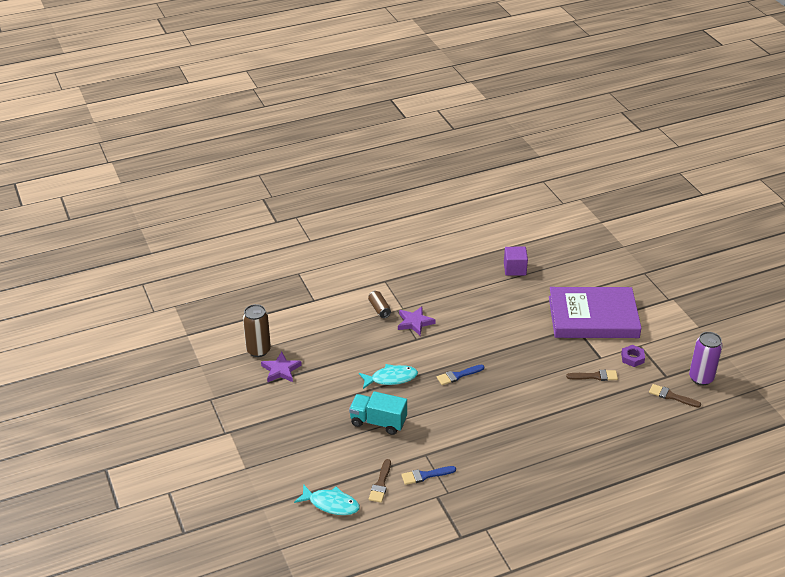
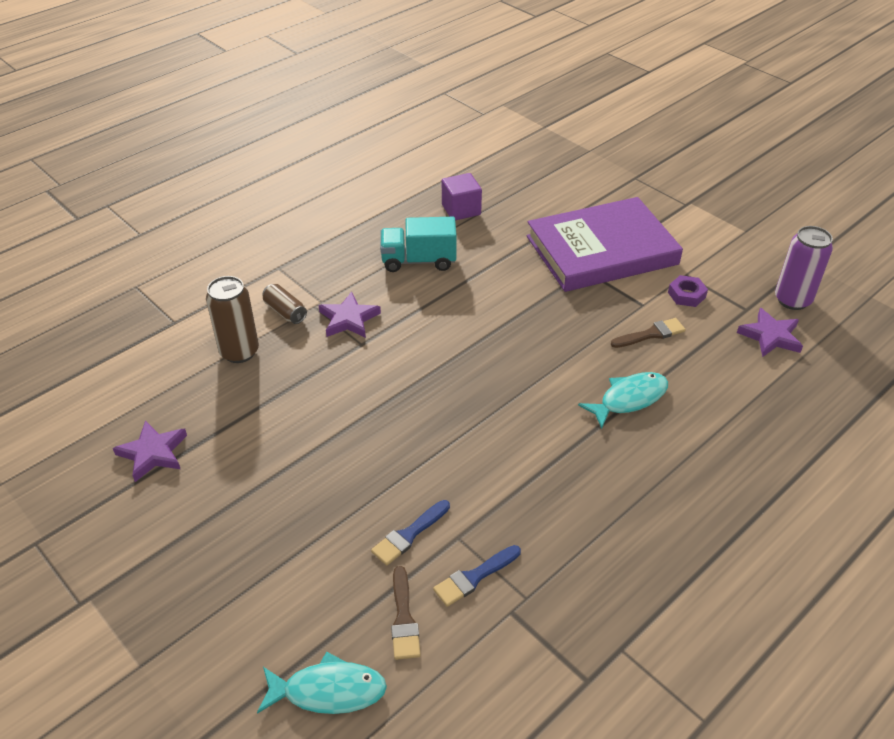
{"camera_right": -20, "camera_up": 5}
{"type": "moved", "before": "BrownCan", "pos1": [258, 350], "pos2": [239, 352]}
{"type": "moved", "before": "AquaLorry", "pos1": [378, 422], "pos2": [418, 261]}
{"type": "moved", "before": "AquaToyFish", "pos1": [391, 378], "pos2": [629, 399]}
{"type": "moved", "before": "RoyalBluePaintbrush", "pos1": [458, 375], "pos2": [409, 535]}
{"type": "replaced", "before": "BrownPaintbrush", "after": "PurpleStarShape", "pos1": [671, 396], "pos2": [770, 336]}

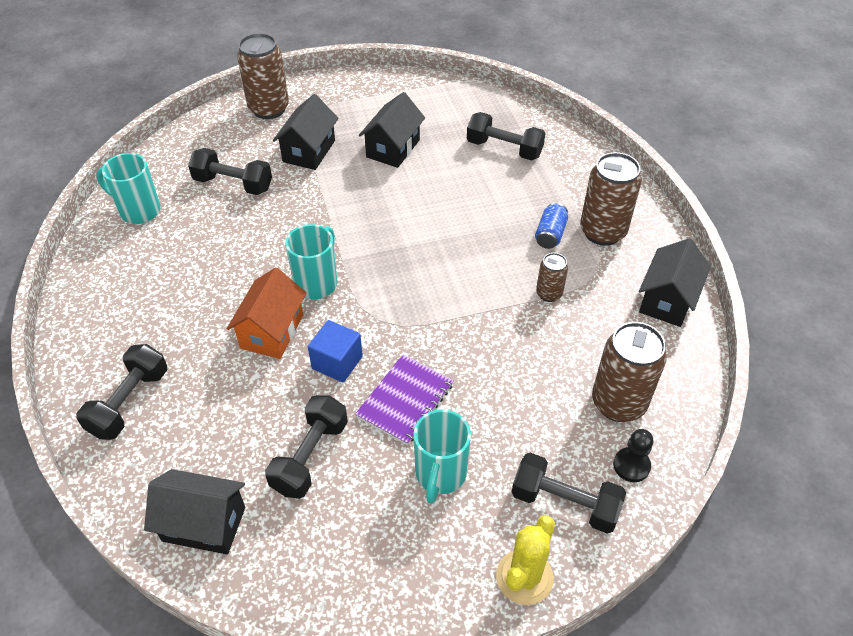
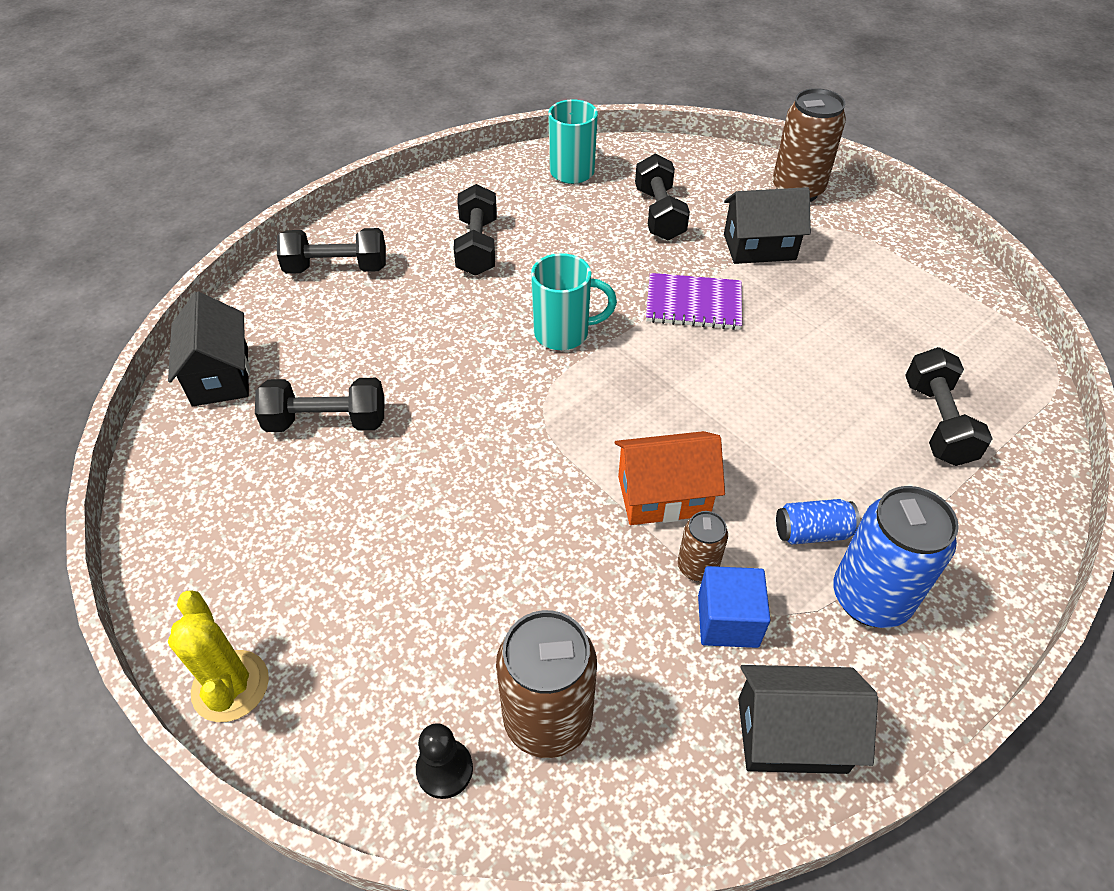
{"camera_right": 65, "camera_up": 0}
{"type": "removed", "before": "BlackToyHouse", "pos1": [393, 148]}
{"type": "removed", "before": "AquaTeaMug", "pos1": [440, 474]}
{"type": "moved", "before": "BrightOrangeToyHouse", "pos1": [272, 331], "pos2": [663, 495]}
{"type": "moved", "before": "RoyalBlueSolidCube", "pos1": [337, 362], "pos2": [728, 621]}
{"type": "moved", "before": "PurpleNotepad", "pos1": [405, 400], "pos2": [693, 304]}
{"type": "moved", "before": "BlackDumbbell", "pos1": [565, 503], "pos2": [477, 247]}
{"type": "recoloured", "before": "BrownCan", "after": "RoyalBlueCan", "pos1": [602, 232], "pos2": [870, 598]}
{"type": "turned", "before": "GoldenPricklyPlant", "pos1": [524, 577], "pos2": [230, 686], "turn": 60}

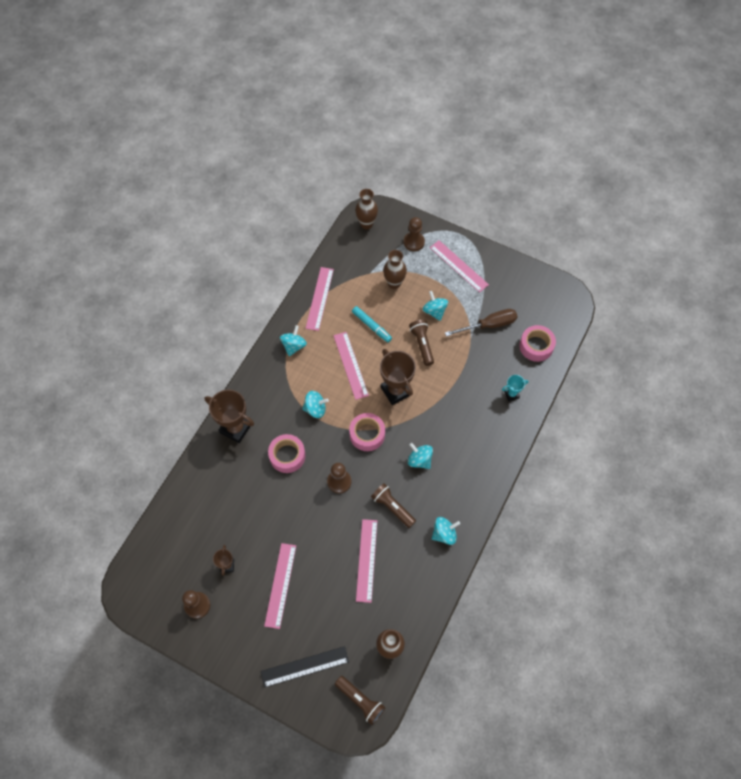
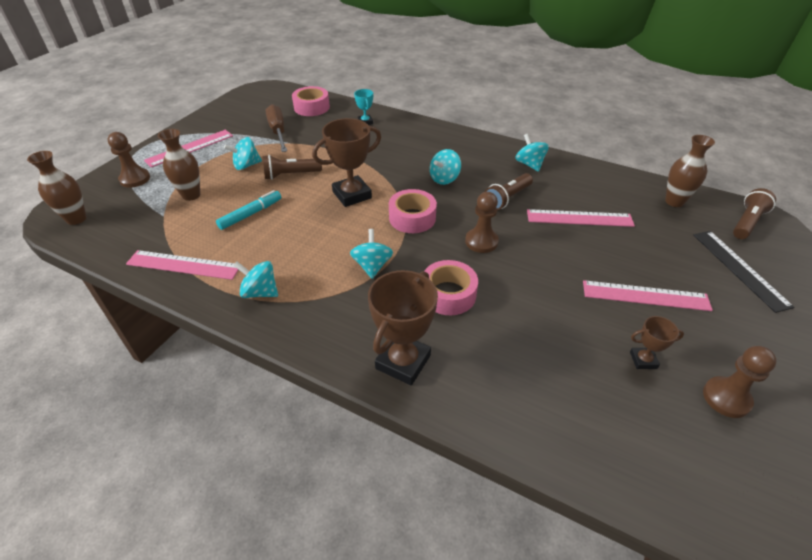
{"camera_right": -90, "camera_up": -20}
{"type": "removed", "before": "PinkStraightedge", "pos1": [350, 365]}

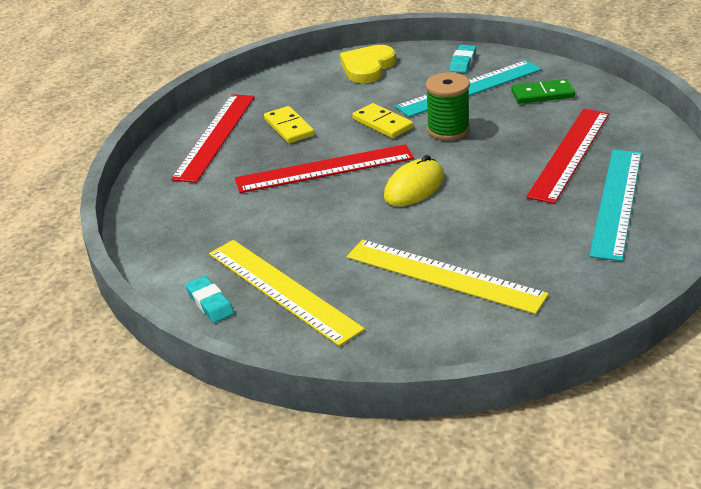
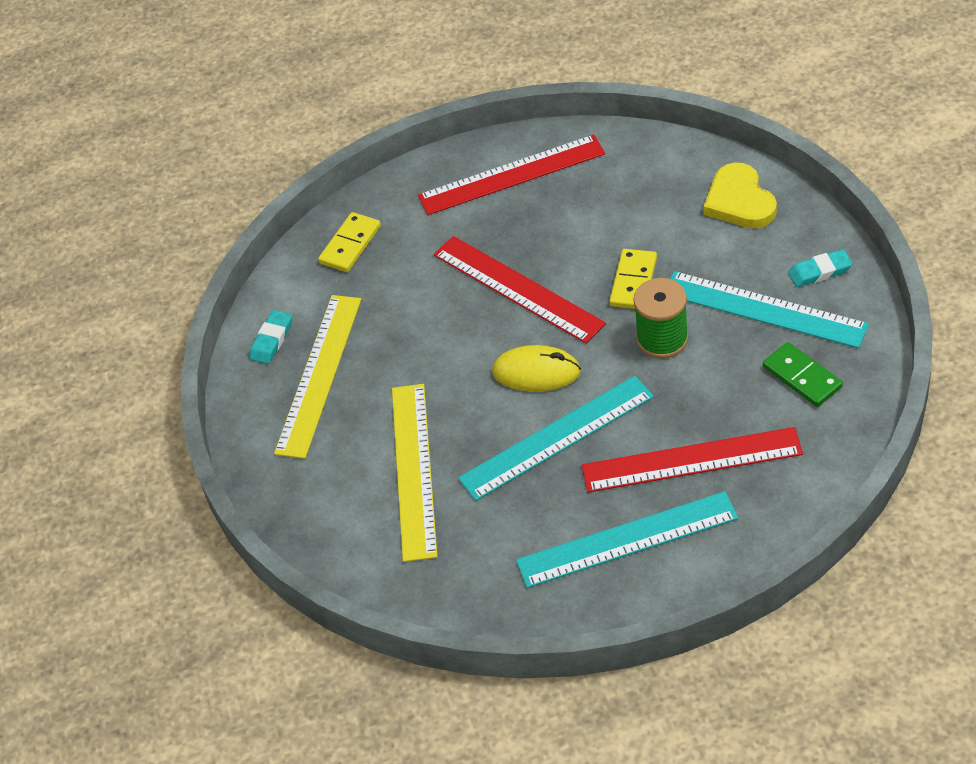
{"camera_right": 60, "camera_up": 15}
{"type": "added", "after": "AquaStraightedge", "pos2": [557, 437]}
{"type": "moved", "before": "GoldenDomino", "pos1": [289, 127], "pos2": [350, 244]}
{"type": "turned", "before": "GoldenLoveHeart", "pos1": [367, 67], "pos2": [739, 201], "turn": -105}

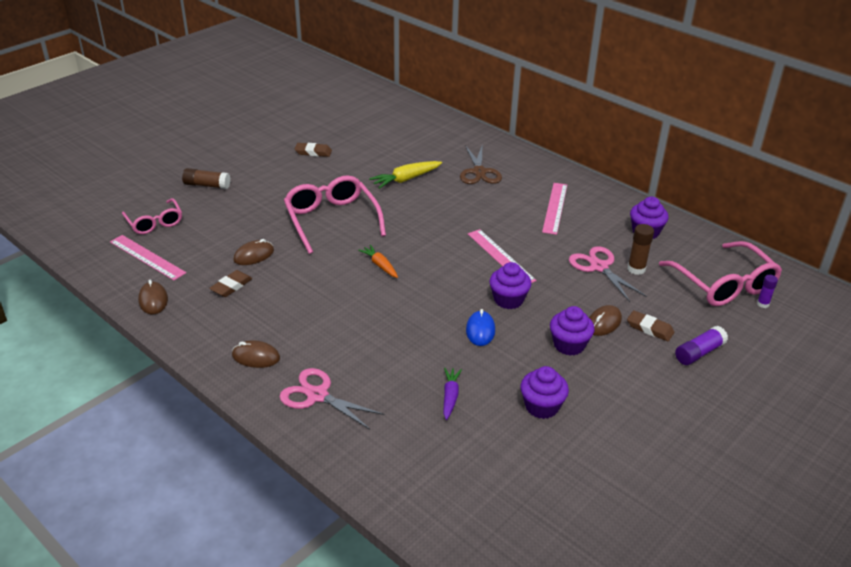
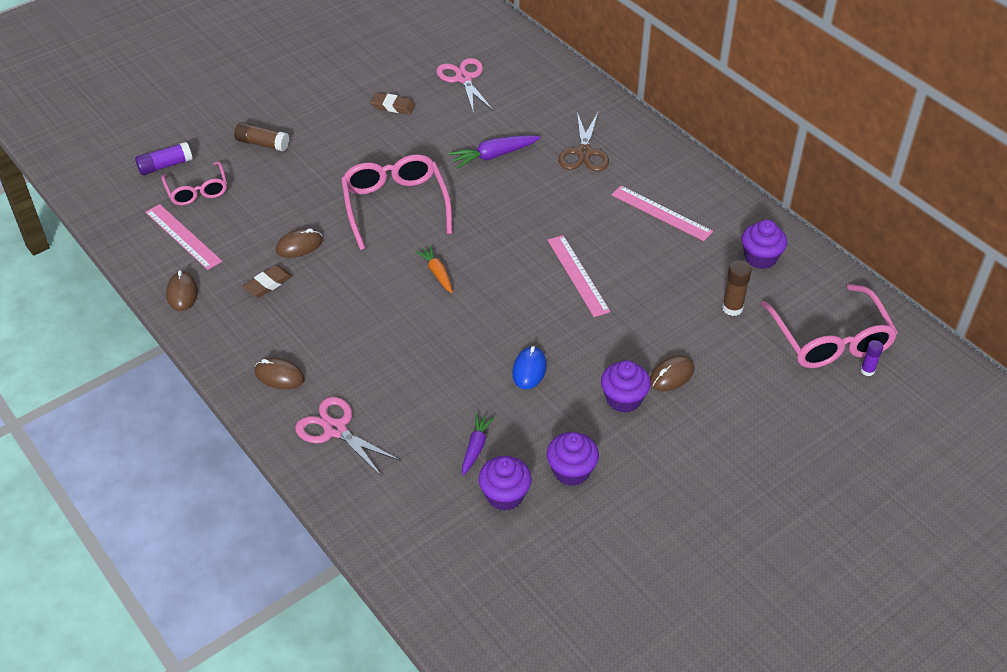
{"camera_right": 10, "camera_up": 10}
{"type": "removed", "before": "BrownGumEraser", "pos1": [649, 328]}
{"type": "moved", "before": "PurpleCupcake", "pos1": [508, 300], "pos2": [505, 495]}
{"type": "moved", "before": "PinkPairOfScissors", "pos1": [599, 267], "pos2": [464, 79]}
{"type": "moved", "before": "PurpleGlueStick", "pos1": [699, 353], "pos2": [165, 166]}
{"type": "recoloured", "before": "GoldenRootVegetable", "after": "PurpleRootVegetable", "pos1": [406, 179], "pos2": [494, 155]}
{"type": "turned", "before": "PinkStraightedge", "pos1": [555, 208], "pos2": [661, 213], "turn": -75}

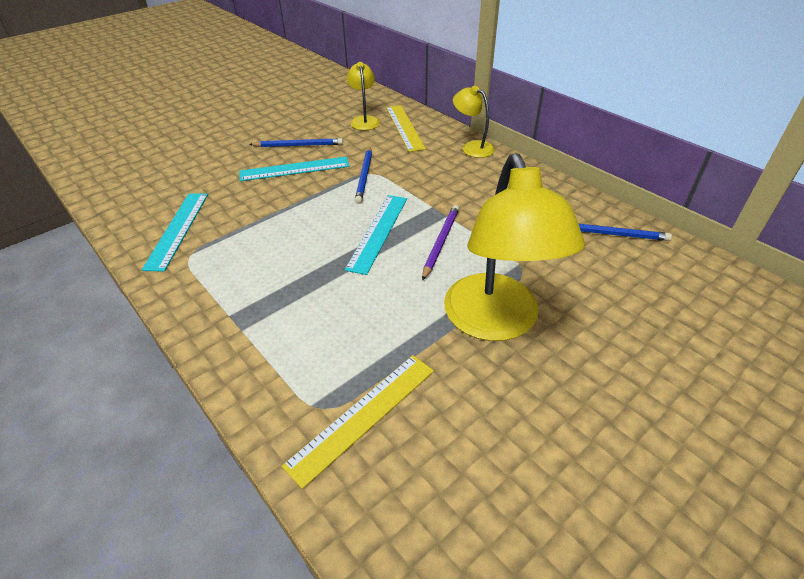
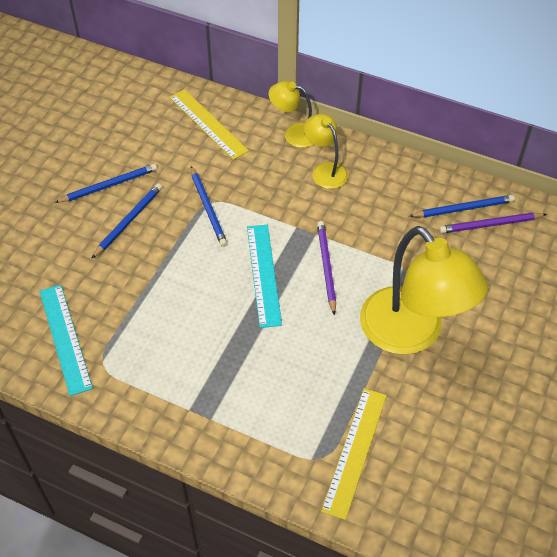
{"camera_right": -25, "camera_up": 10}
{"type": "added", "after": "PurplePencil", "pos2": [490, 225]}
{"type": "moved", "before": "GoldenReadingLamp", "pos1": [364, 120], "pos2": [325, 170]}
{"type": "replaced", "before": "AquaStraightedge", "after": "RoyalBluePencil", "pos1": [294, 169], "pos2": [128, 221]}

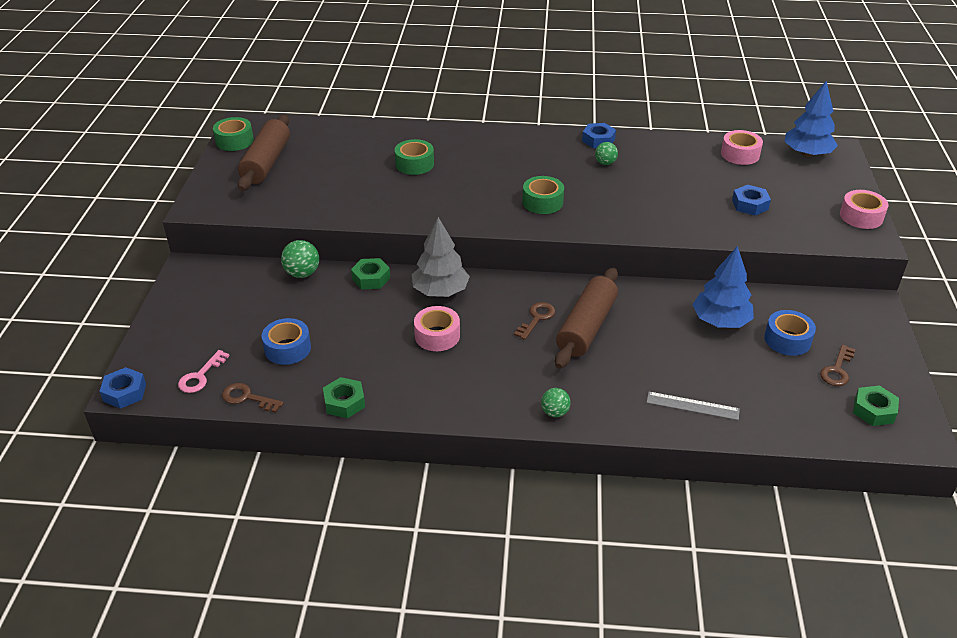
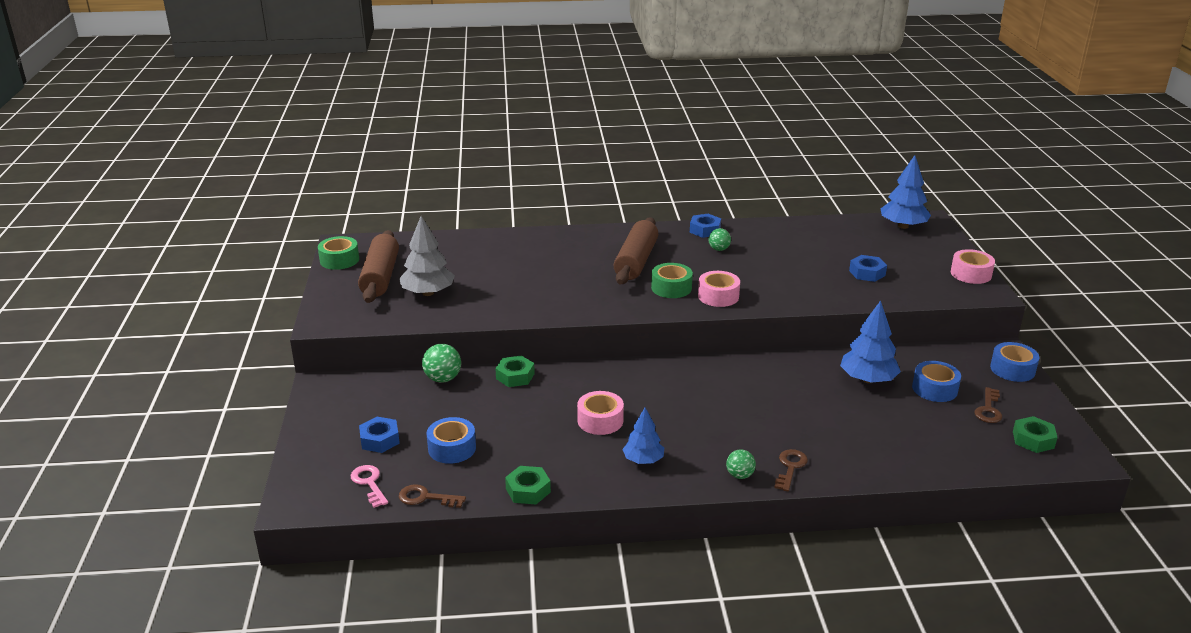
{"camera_right": -10, "camera_up": -10}
{"type": "removed", "before": "GreenStickyTape", "pos1": [414, 164]}
{"type": "removed", "before": "GrayStraightedge", "pos1": [692, 406]}
{"type": "added", "after": "RoyalBlueToyTree", "pos2": [643, 460]}
{"type": "added", "after": "RoyalBlueStickyTape", "pos2": [1012, 369]}
{"type": "moved", "before": "RoyalBlueNut", "pos1": [124, 392], "pos2": [380, 440]}
{"type": "moved", "before": "GrayToyTree", "pos1": [440, 291], "pos2": [428, 293]}
{"type": "moved", "before": "BrownDoorKey", "pos1": [537, 318], "pos2": [790, 467]}
{"type": "moved", "before": "BrownDoughRoller", "pos1": [586, 327], "pos2": [636, 261]}
{"type": "moved", "before": "PinkStickyTape", "pos1": [740, 154], "pos2": [718, 296]}
{"type": "turned", "before": "PinkDoorKey", "pos1": [200, 376], "pos2": [369, 483], "turn": 135}

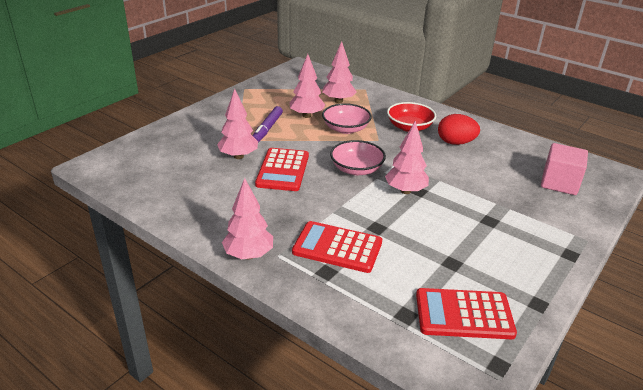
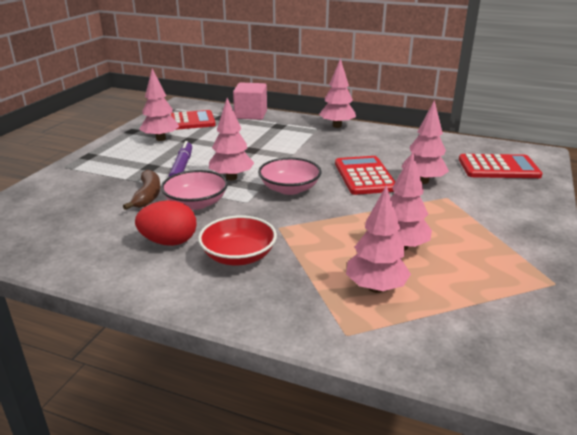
{"camera_right": 165, "camera_up": -5}
{"type": "added", "after": "BrownBanana", "pos2": [148, 196]}
{"type": "added", "after": "PinkToyTree", "pos2": [161, 139]}
{"type": "moved", "before": "PurpleMarkerPen", "pos1": [267, 129], "pos2": [182, 167]}
{"type": "moved", "before": "ScarletPocketCalculator", "pos1": [337, 247], "pos2": [498, 167]}
{"type": "moved", "before": "PinkBowl", "pos1": [345, 129], "pos2": [196, 203]}
{"type": "moved", "before": "PinkSolidCube", "pos1": [559, 183], "pos2": [251, 114]}

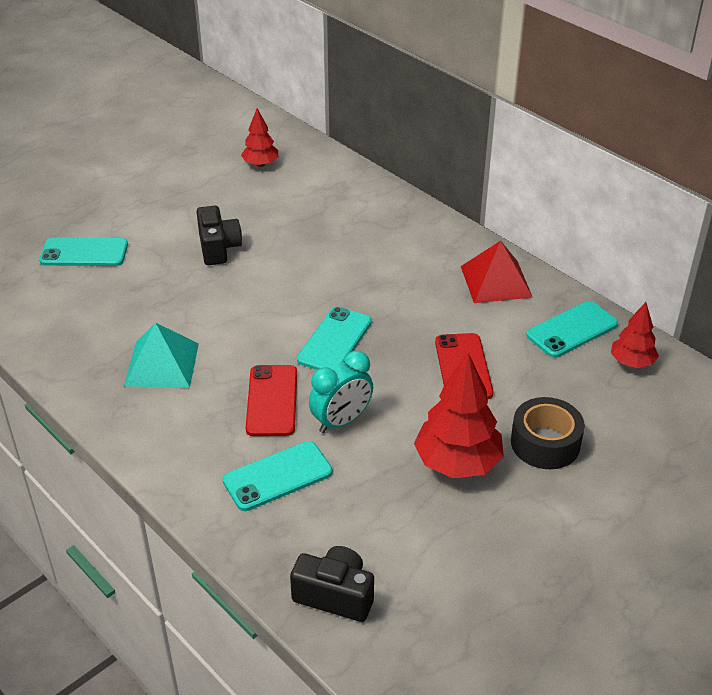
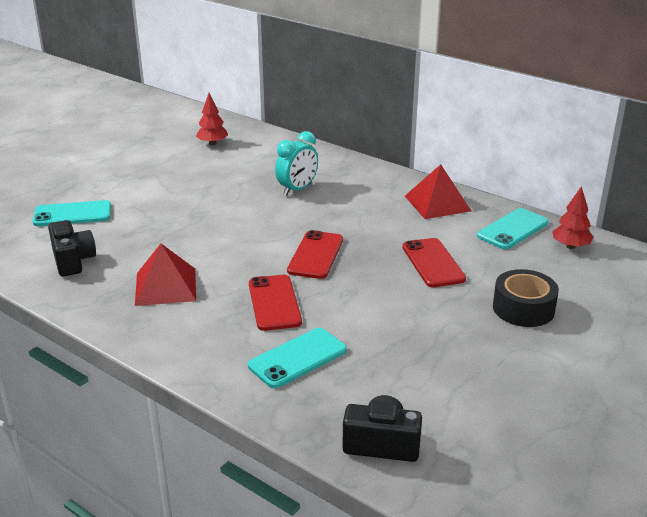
{"camera_right": -10, "camera_up": -10}
{"type": "removed", "before": "ScarletToyTree", "pos1": [457, 463]}
{"type": "moved", "before": "BlackPhotoCamera", "pos1": [218, 248], "pos2": [73, 261]}
{"type": "moved", "before": "AquaAlarmClock", "pos1": [341, 421], "pos2": [297, 189]}
{"type": "recoloured", "before": "AquaPyramidShape", "after": "ScarletPyramidShape", "pos1": [162, 364], "pos2": [166, 286]}
{"type": "recoloured", "before": "AquaMobilePhone", "after": "ScarletMobilePhone", "pos1": [334, 341], "pos2": [315, 255]}

